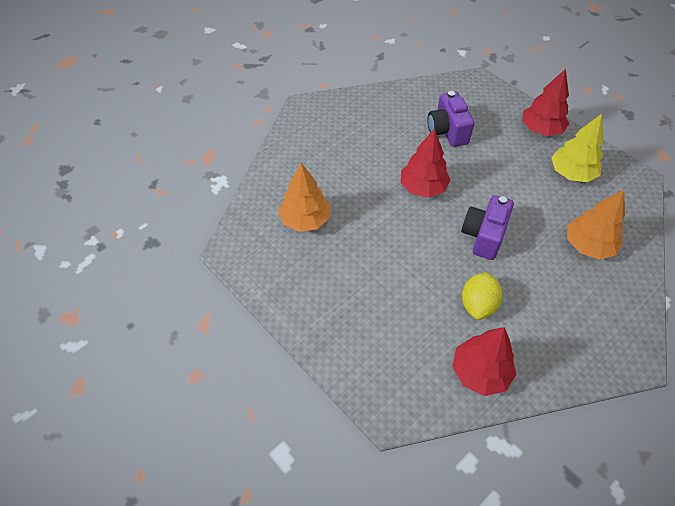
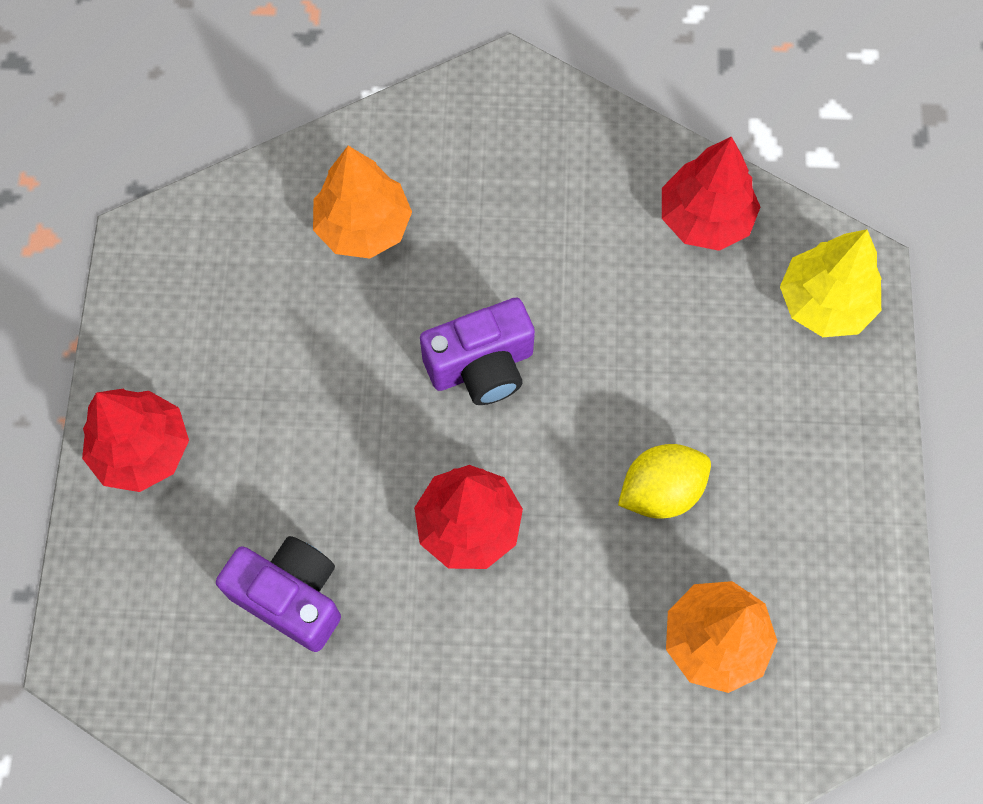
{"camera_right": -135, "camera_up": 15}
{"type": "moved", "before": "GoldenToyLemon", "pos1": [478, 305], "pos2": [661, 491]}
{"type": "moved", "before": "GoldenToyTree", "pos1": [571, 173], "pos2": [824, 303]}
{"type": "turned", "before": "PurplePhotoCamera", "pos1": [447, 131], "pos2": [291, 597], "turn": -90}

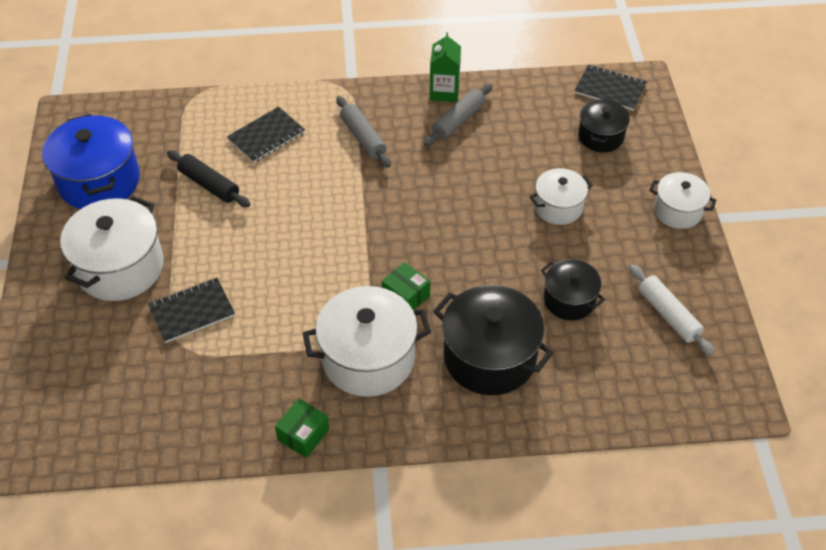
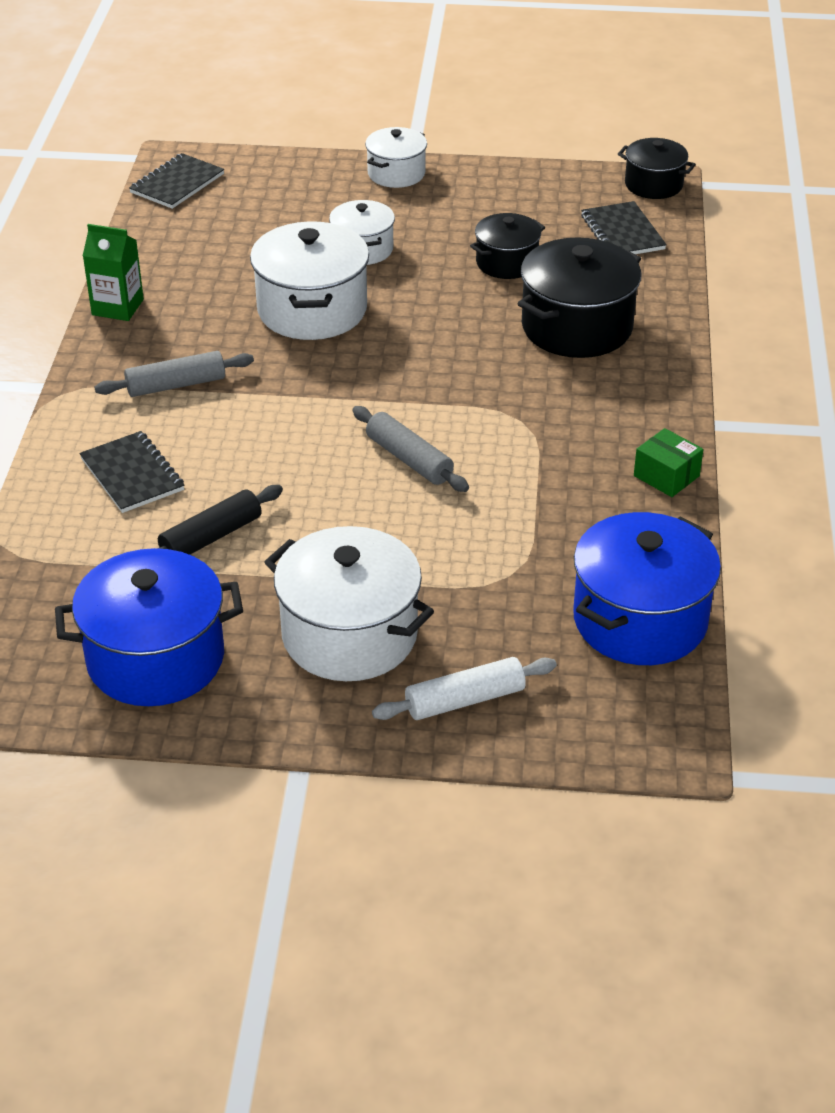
{"camera_right": -80, "camera_up": -10}
{"type": "removed", "before": "GreenParcel", "pos1": [406, 296]}
{"type": "added", "after": "RoyalBluePot", "pos2": [640, 620]}
{"type": "moved", "before": "BlackNotepad", "pos1": [192, 311], "pos2": [622, 232]}
{"type": "moved", "before": "SnowWhitePot", "pos1": [368, 358], "pos2": [312, 310]}
{"type": "moved", "before": "GrayDoughRoller", "pos1": [458, 121], "pos2": [409, 459]}
{"type": "moved", "before": "BlackPot", "pos1": [600, 136], "pos2": [653, 185]}
{"type": "moved", "before": "SnowWhiteDoughRoller", "pos1": [668, 315], "pos2": [465, 700]}

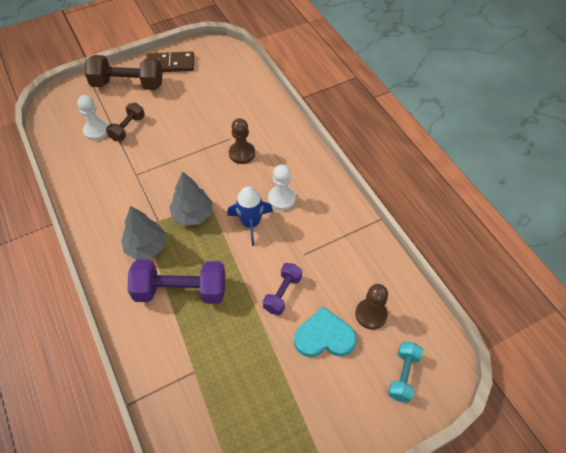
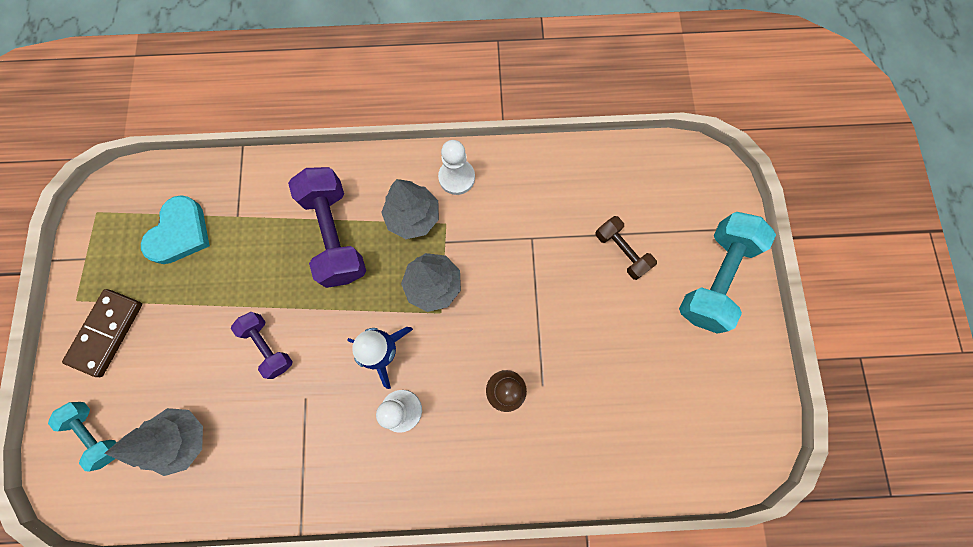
{"camera_right": 115, "camera_up": 20}
{"type": "moved", "before": "SnowWhiteGamePawn", "pos1": [96, 130], "pos2": [456, 177]}
{"type": "moved", "before": "BrownDomino", "pos1": [170, 64], "pos2": [107, 333]}
{"type": "moved", "before": "AquaLoveHeart", "pos1": [324, 336], "pos2": [180, 233]}
{"type": "replaced", "before": "BrownGamePawn", "after": "GrayToyTree", "pos1": [371, 314], "pos2": [183, 438]}
{"type": "recoloured", "before": "BrownDumbbell", "after": "AquaDumbbell", "pos1": [128, 84], "pos2": [714, 278]}
{"type": "turned", "before": "PurpleDumbbell", "pos1": [181, 291], "pos2": [335, 235], "turn": -45}

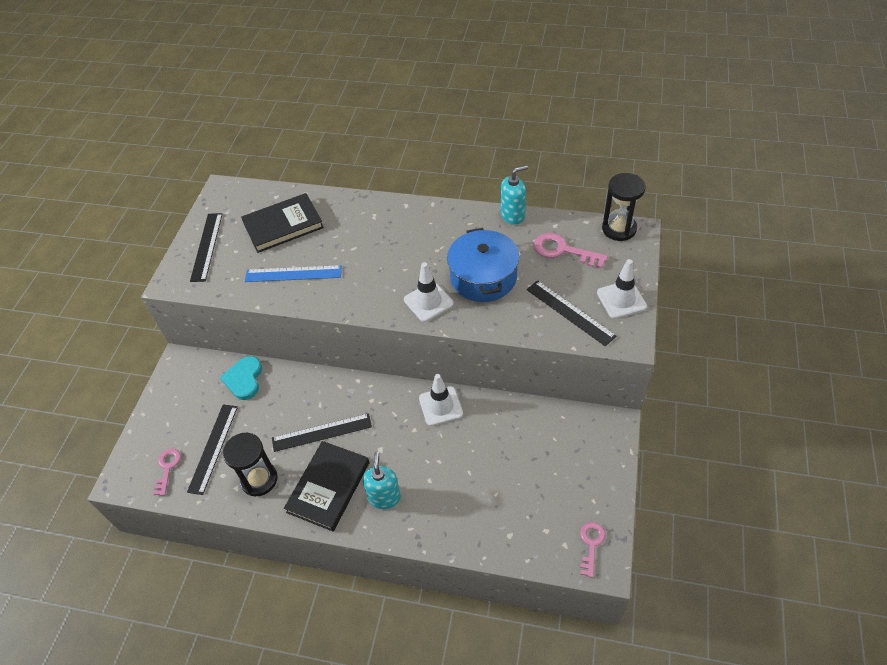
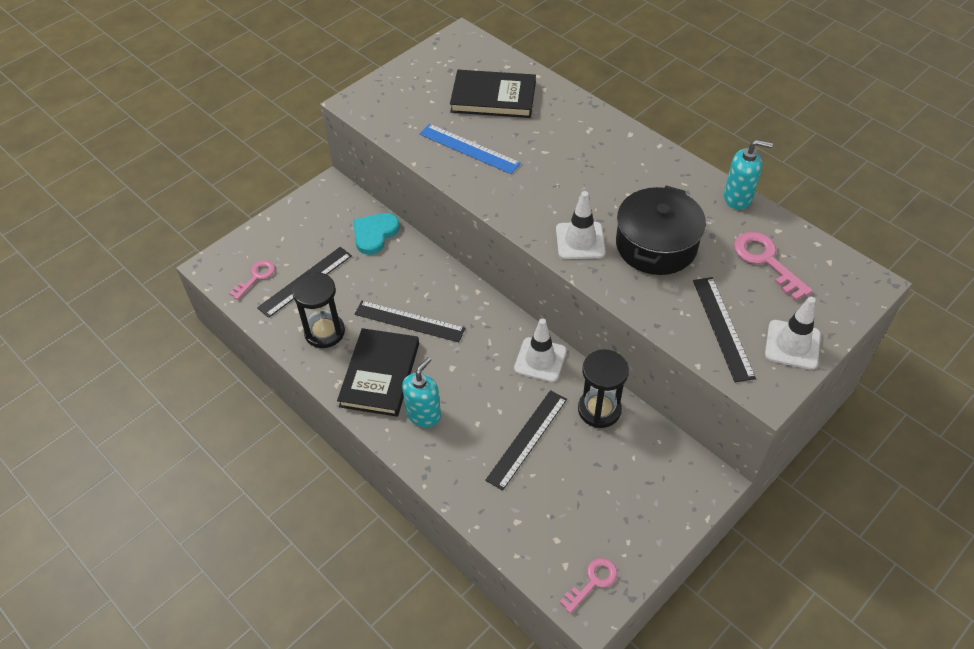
{"camera_right": 30, "camera_up": 0}
{"type": "moved", "before": "BlackStraightedge", "pos1": [207, 246], "pos2": [527, 439]}
{"type": "moved", "before": "BlackHourglass", "pos1": [619, 229], "pos2": [599, 409]}
{"type": "recoloured", "before": "RoyalBluePot", "after": "BlackPot", "pos1": [483, 277], "pos2": [656, 245]}
{"type": "turned", "before": "BlackBook", "pos1": [328, 487], "pos2": [380, 374], "turn": -45}

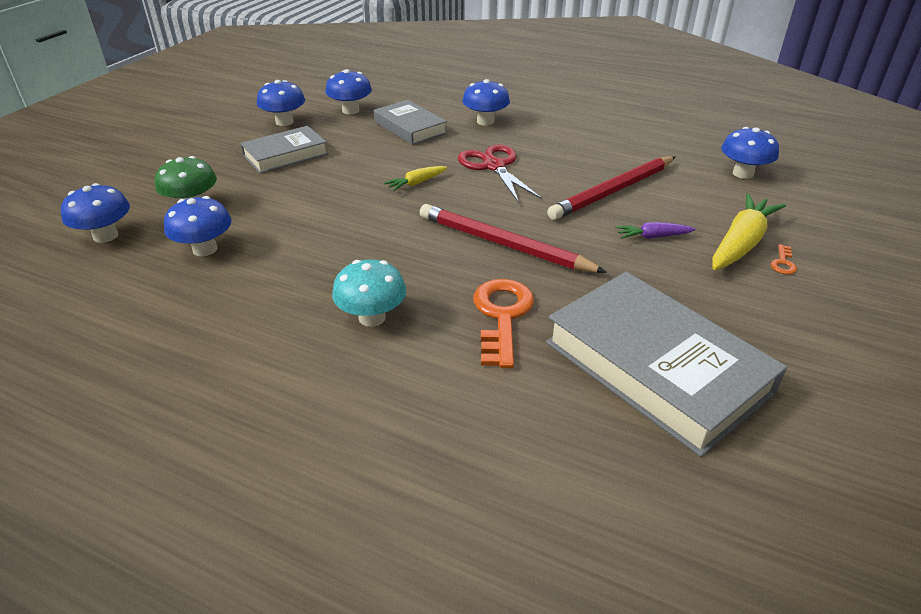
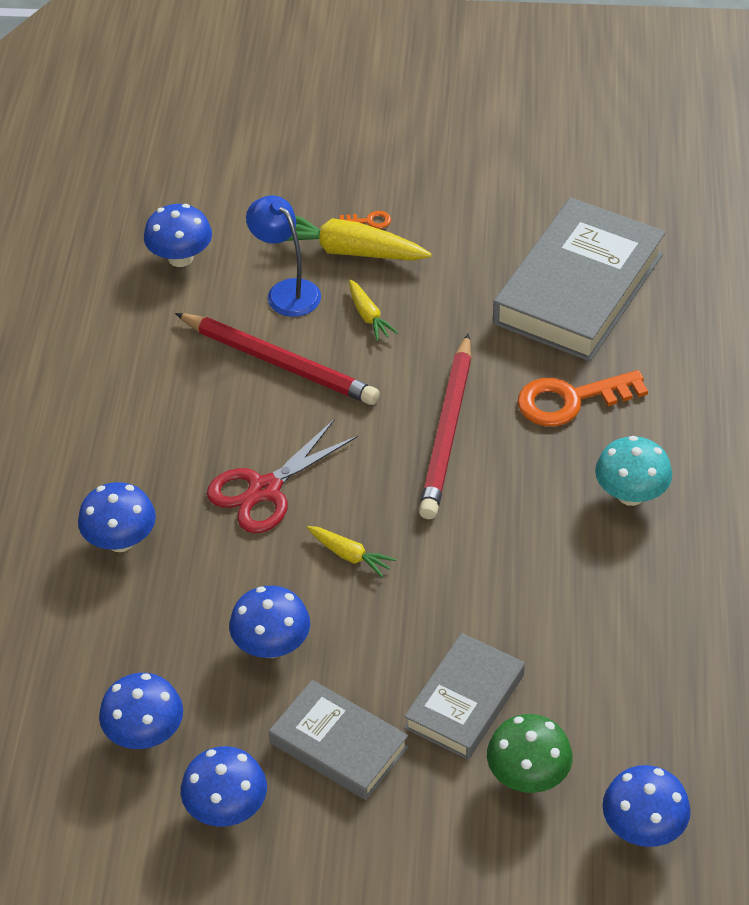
{"camera_right": -110, "camera_up": 10}
{"type": "added", "after": "RoyalBlueReadingLamp", "pos2": [286, 291]}
{"type": "moved", "before": "RoyalBlueFungus", "pos1": [205, 249], "pos2": [271, 645]}
{"type": "moved", "before": "GrayBook", "pos1": [410, 127], "pos2": [465, 701]}
{"type": "recoloured", "before": "PurpleRootVegetable", "after": "GoldenRootVegetable", "pos1": [652, 237], "pos2": [368, 316]}

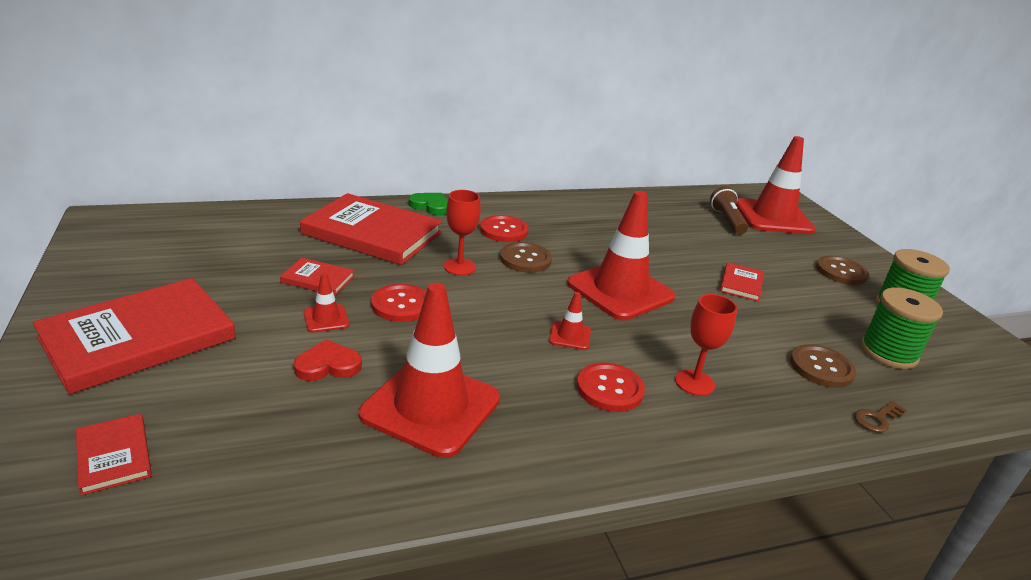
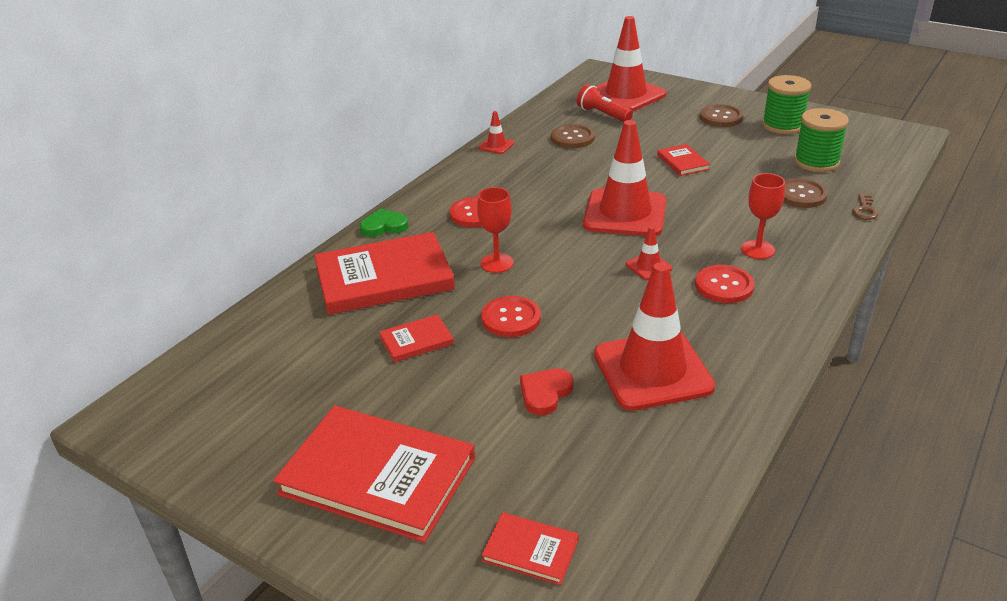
{"camera_right": -35, "camera_up": 5}
{"type": "moved", "before": "ScarletSafetyCone", "pos1": [326, 319], "pos2": [496, 145]}
{"type": "moved", "before": "BrownSewingButton", "pos1": [525, 259], "pos2": [572, 138]}
{"type": "recoloured", "before": "BrownTorch", "after": "ScarletTorch", "pos1": [727, 220], "pos2": [603, 114]}
{"type": "turned", "before": "ScarletBook", "pos1": [139, 338], "pos2": [377, 476], "turn": -75}

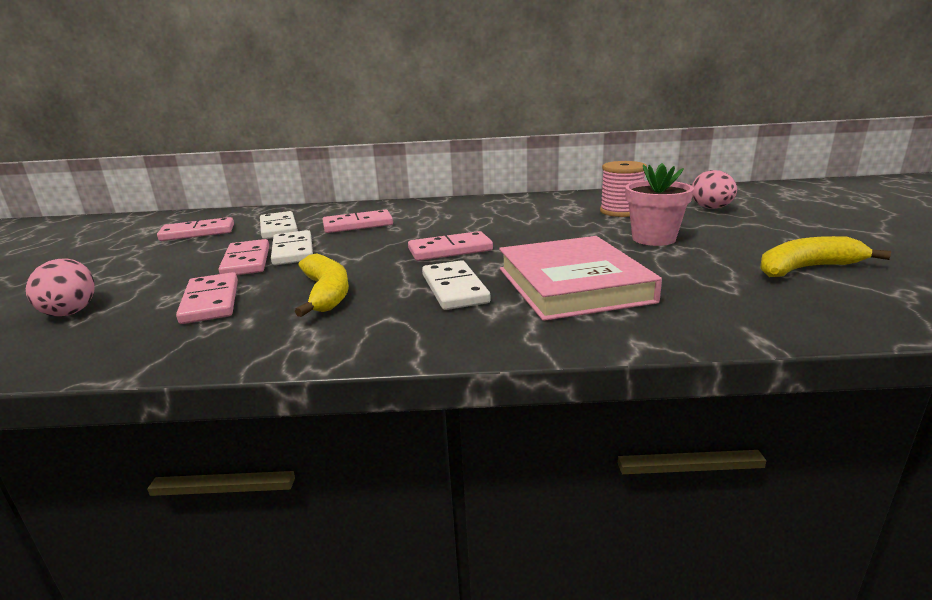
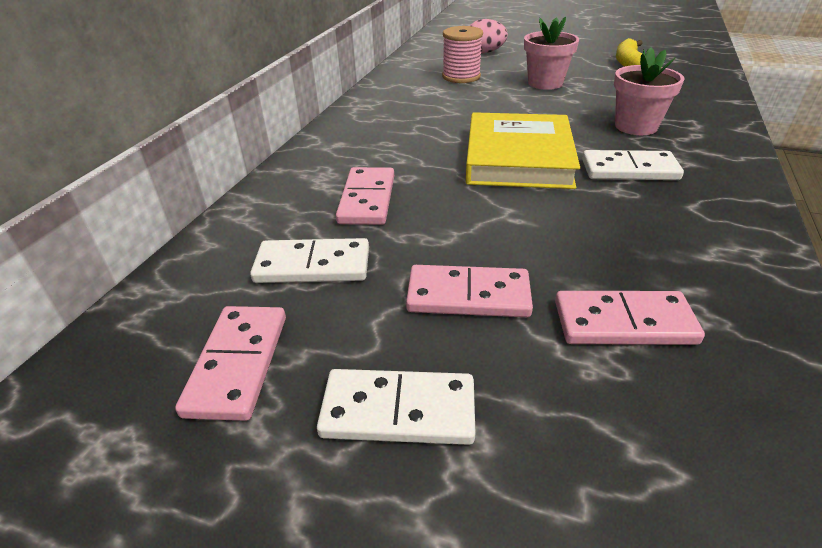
{"camera_right": -70, "camera_up": 15}
{"type": "removed", "before": "PinkEgg", "pos1": [71, 311]}
{"type": "removed", "before": "GoldenBanana", "pos1": [326, 293]}
{"type": "moved", "before": "SnowWhiteDomino", "pos1": [293, 251], "pos2": [398, 411]}
{"type": "replaced", "before": "PinkDomino", "after": "GoldenBook", "pos1": [450, 250], "pos2": [518, 158]}
{"type": "replaced", "before": "PinkBook", "after": "PinkPottedPlant", "pos1": [572, 285], "pos2": [636, 126]}

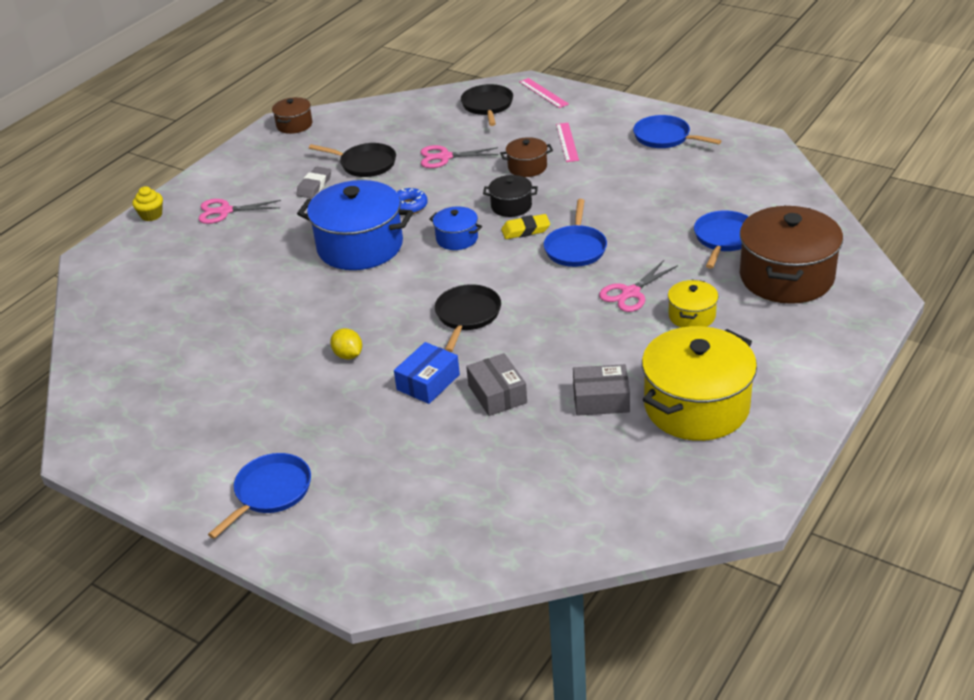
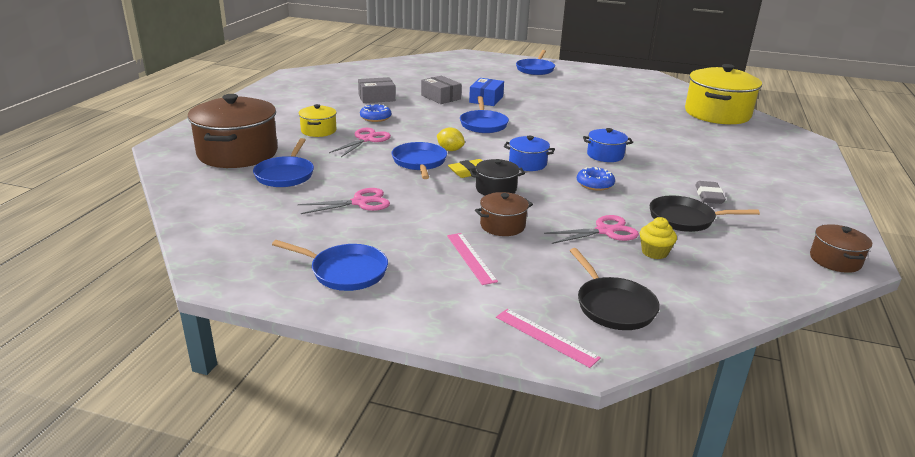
{"camera_right": 160, "camera_up": -10}
{"type": "added", "after": "RoyalBlueGlazedDonut", "pos2": [375, 118]}
{"type": "moved", "before": "GoldenCupcake", "pos1": [151, 215], "pos2": [654, 252]}
{"type": "moved", "before": "PinkPairOfScissors", "pos1": [225, 211], "pos2": [360, 202]}
{"type": "moved", "before": "GoldenToyLemon", "pos1": [348, 355], "pos2": [450, 150]}
{"type": "moved", "before": "GoldenPot", "pos1": [696, 406], "pos2": [717, 114]}
{"type": "recoloured", "before": "BlackFryingPan", "after": "RoyalBlueFryingPan", "pos1": [467, 316], "pos2": [483, 124]}
{"type": "resized", "before": "RoyalBluePot", "pos1": [360, 246], "pos2": [605, 155], "scale": 0.49}

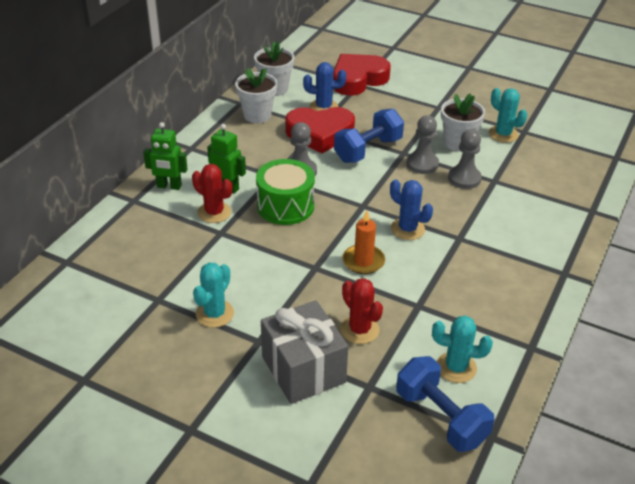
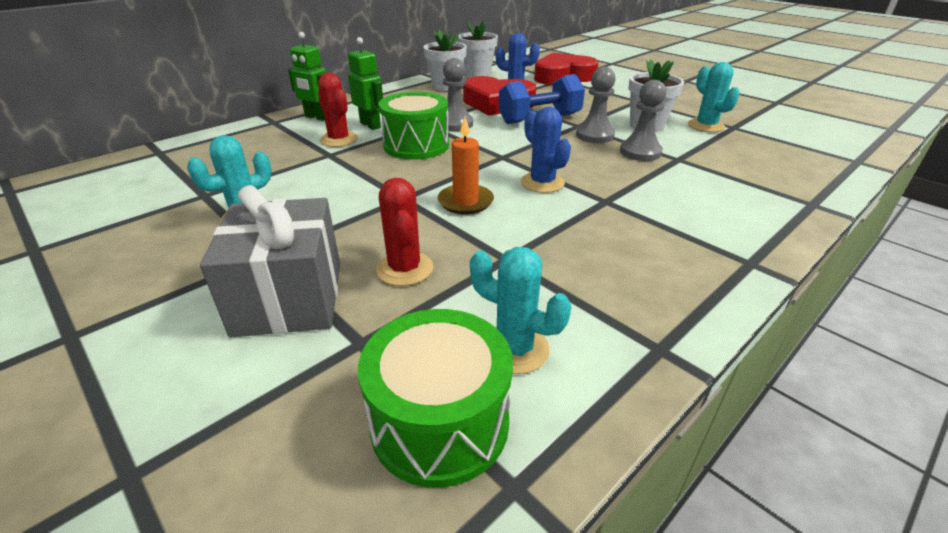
{"camera_right": 20, "camera_up": -5}
{"type": "replaced", "before": "RoyalBlueDumbbell", "after": "GreenToyDrum", "pos1": [441, 418], "pos2": [440, 422]}

